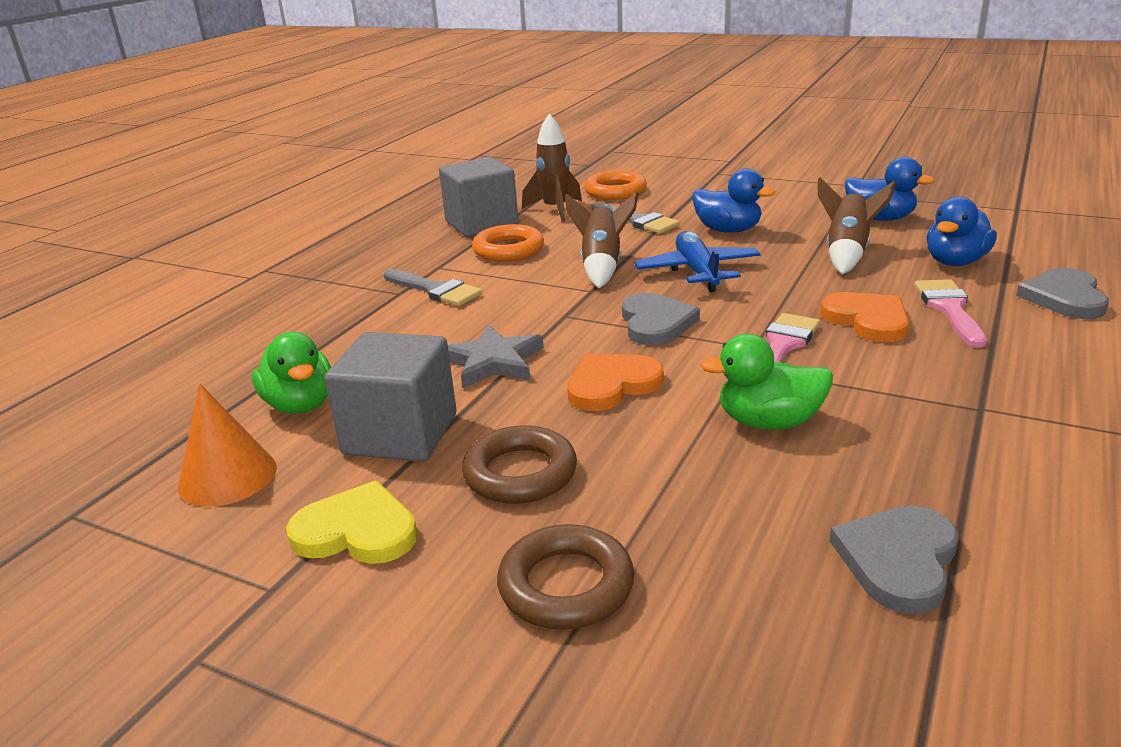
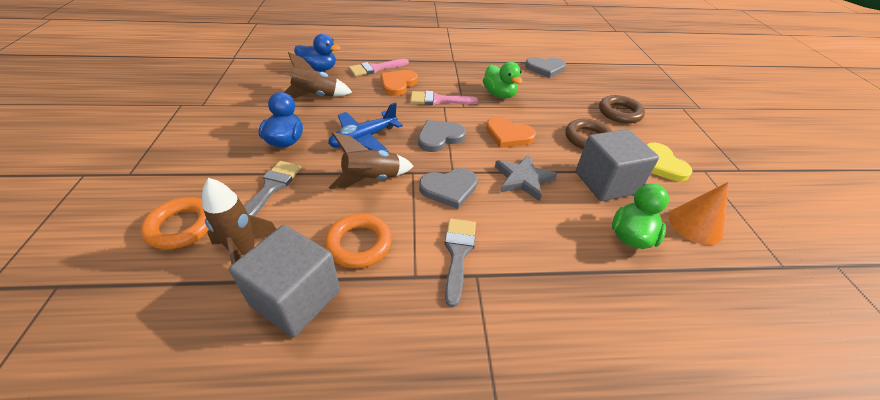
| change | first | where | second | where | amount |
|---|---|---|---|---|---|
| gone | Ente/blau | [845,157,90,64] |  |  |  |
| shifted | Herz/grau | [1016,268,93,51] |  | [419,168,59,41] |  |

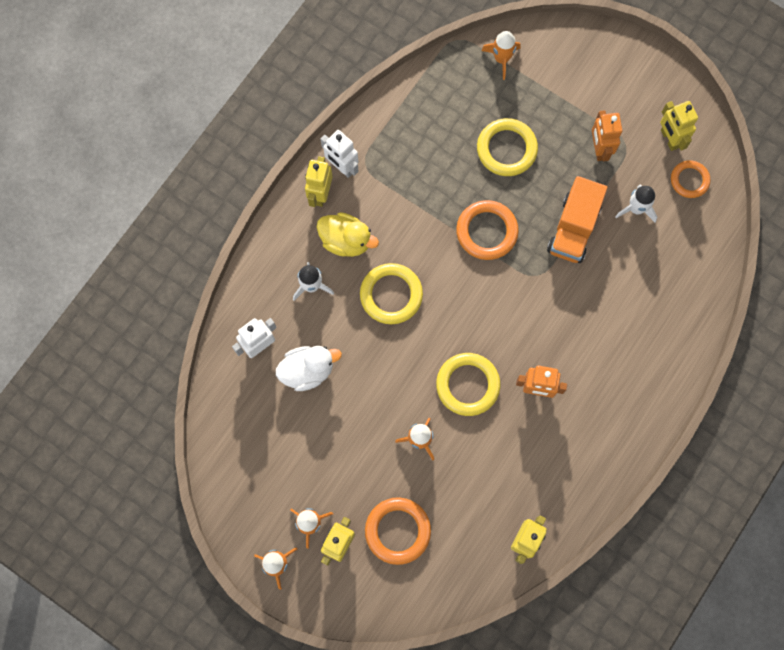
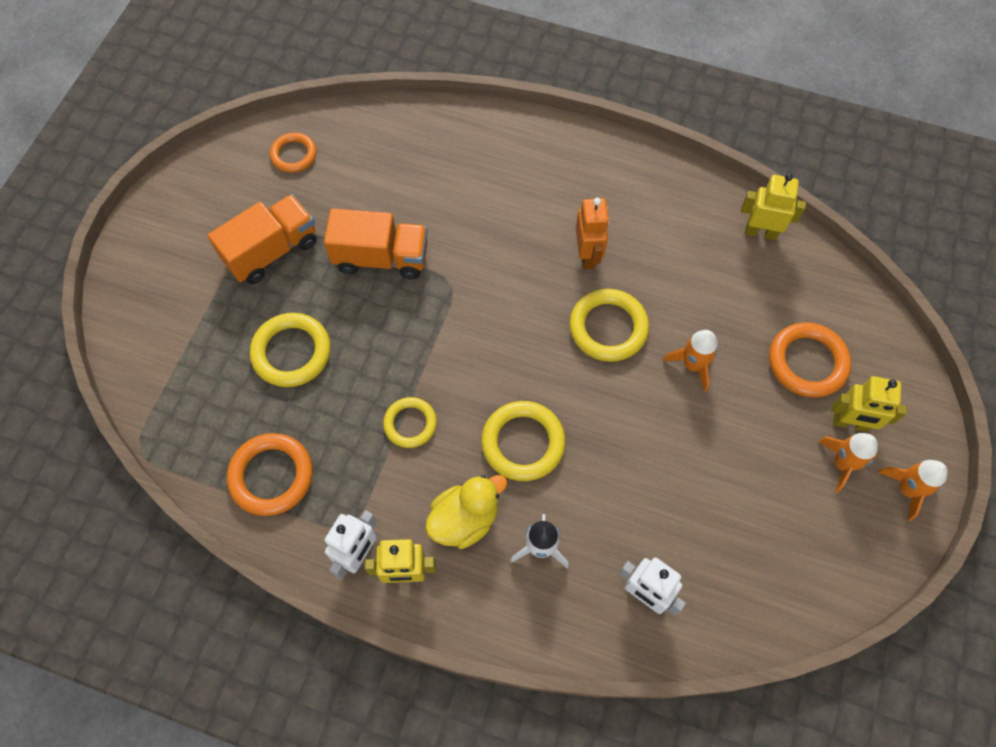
| change | first | where | second | where | amount |
|---|---|---|---|---|---|
| gone | Ente/weiß | [276,346,66,45] |  |  |  |
| gone | Rakete/orange | [481,31,40,49] |  |  |  |
| gone | Rakete/weiß | [615,185,42,37] |  |  |  |
| gone | Roboter/gelb | [660,101,38,50] |  |  |  |
| new |  |  | Ring/gelb | [383,397,54,51] |  |
| shifted | Ring/orange | [456,200,63,60] |  | [227,433,86,83] |  |
| swapped | Roboter/orange | [592,110,30,51] | Lastwagen/orange | [208,194,109,90] |  |
| rotated | Ente/gelb | [317,212,62,45] |  | [425,475,82,74] | 45 degrees clockwise |

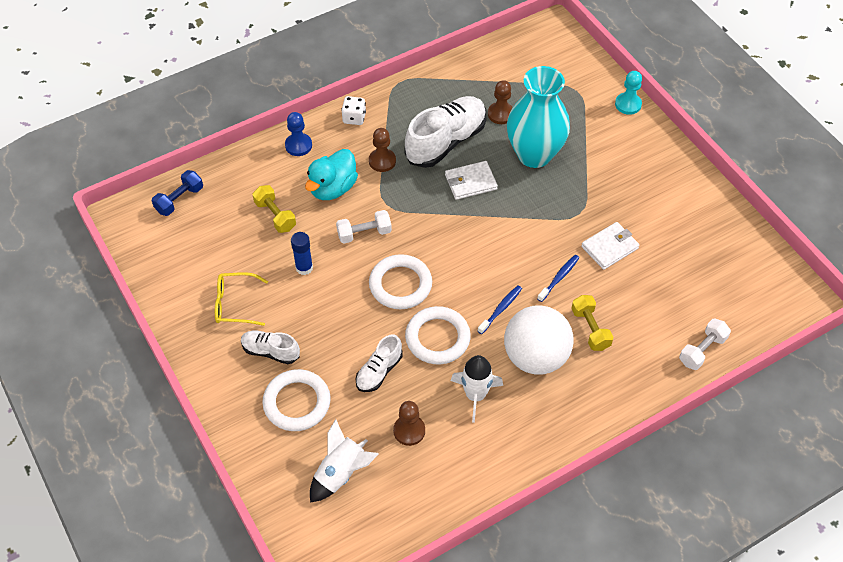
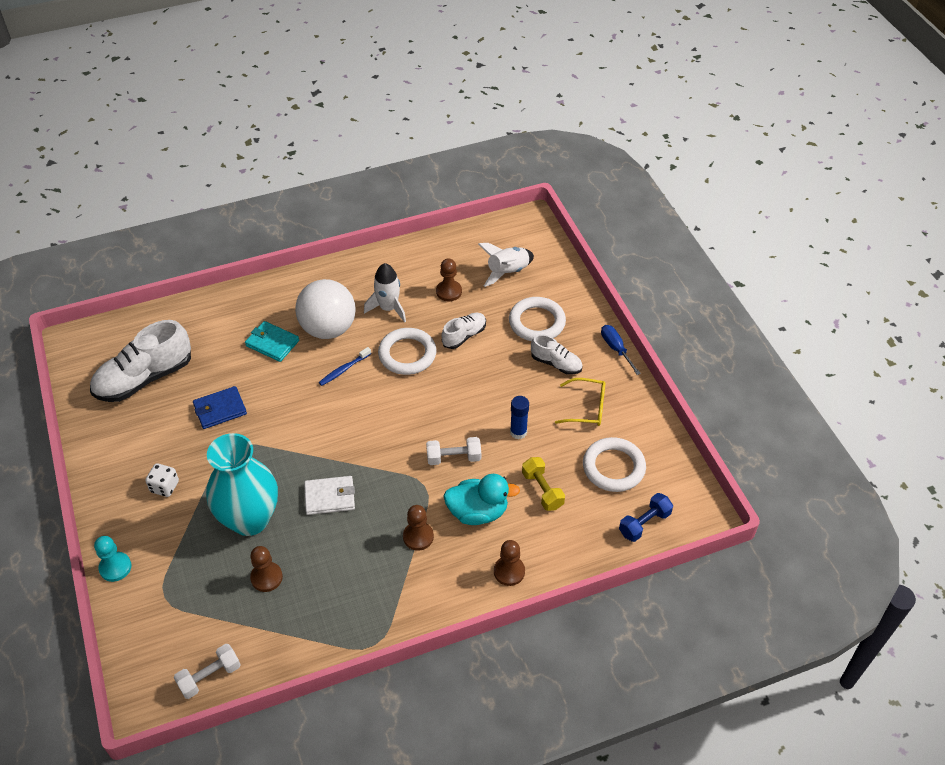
| change | first | where | second | where | amount |
|---|---|---|---|---|---|
| gone | Zahnbürste/blau | [537,255,42,47] |  |  |  |
| new |  |  | Schraubenzieher/blau | [601,325,40,50] |  |
| shifted | Spielwürfel/weiß | [341,96,25,29] |  | [145,463,34,34] |  |
| shifted | Ring/weiß | [369,254,63,55] |  | [583,437,63,55] |  |
| shifted | Schuh/weiß | [405,96,81,72] |  | [90,320,101,82] |  |
| shifted | Hantel/weiß | [679,319,52,51] |  | [174,644,67,55] |  |
| swapped | Hantel/gelb | [571,295,42,56] | Geldbörse/türkis | [245,321,54,41] |  |
| repainted | Bauer/blau | [285,112,27,44] | Bauer/braun | [494,540,31,46] |  |
| repainted | Geldbörse/weiß | [581,222,58,48] | Geldbörse/blau | [193,386,54,43] |  |
| rotated | Ente/türkis | [305,149,53,51] |  | [443,474,77,51] | 45 degrees clockwise |

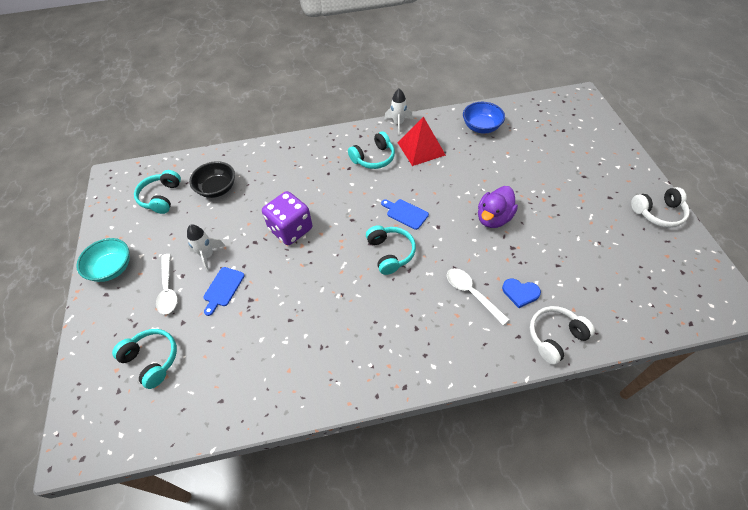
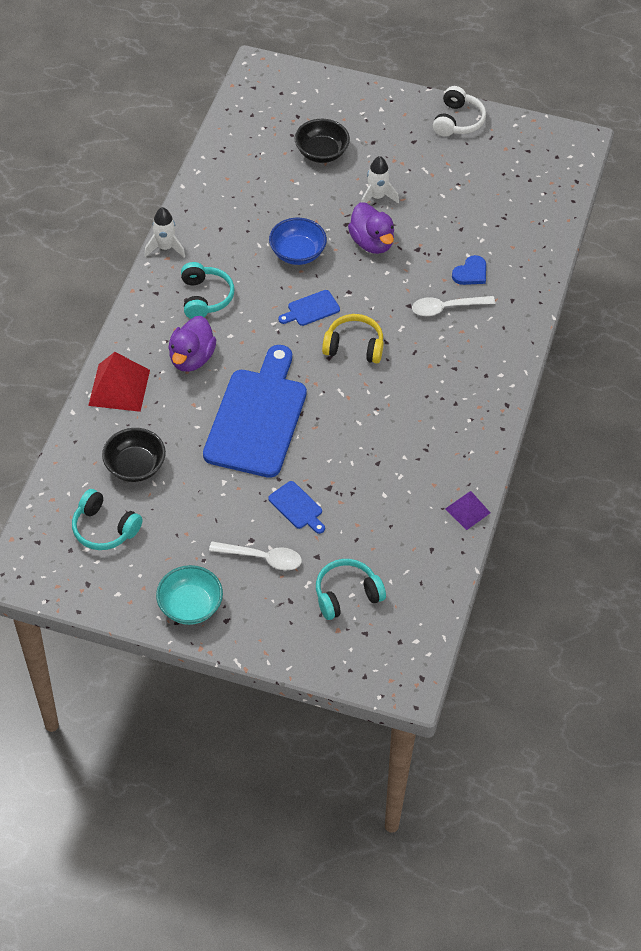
| change | first | where | second | where | amount |
|---|---|---|---|---|---|
| gone | Kopfhörer/weiß | [530,306,65,59] |  |  |  |
| new |  |  | Ente/lila | [168,316,48,56] |  |
| new |  |  | Schüssel/schwarz | [295,119,55,44] |  |
| new |  |  | Pyramide/lila | [445,491,45,39] |  |
| shifted | Rakete/weiß | [187,225,38,47] |  | [361,156,38,48] |  |
| shifted | Pyramide/rot | [397,116,49,50] |  | [88,352,62,60] |  |
| shifted | Schüssel/blau | [463,102,42,32] |  | [269,218,58,47] |  |
| swapped | Spielwürfel/lila | [262,191,50,54] | Schneidebrett/blau | [203,345,104,133] |  |
| repainted | Kopfhörer/türkis | [366,225,50,50] | Kopfhörer/gelb | [322,314,62,49] |  |

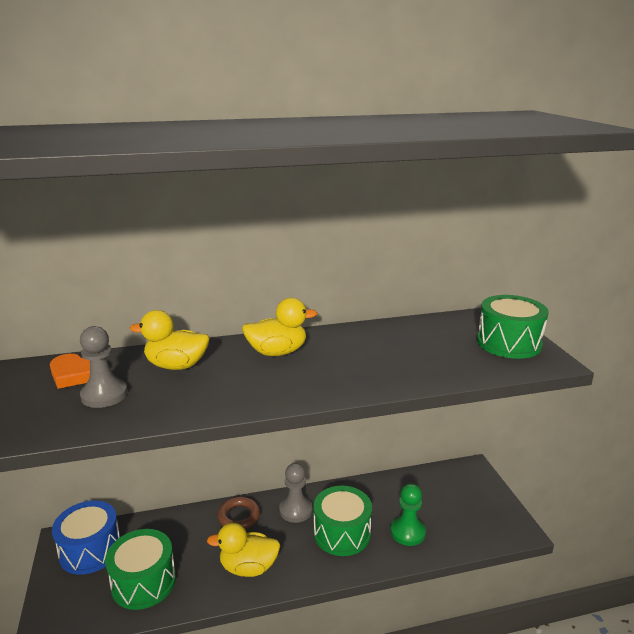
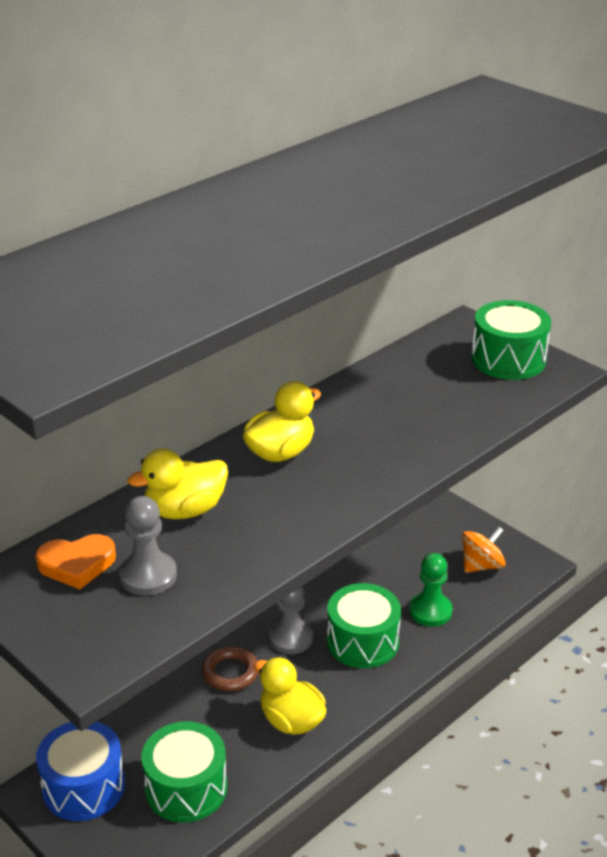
| change | first | where | second | where | amount |
|---|---|---|---|---|---|
| new |  |  | Kreisel/orange | [462,527,44,46] |  |
| rotated | Ente/gelb | [207,523,73,54] |  | [254,657,72,78] | 75 degrees clockwise |

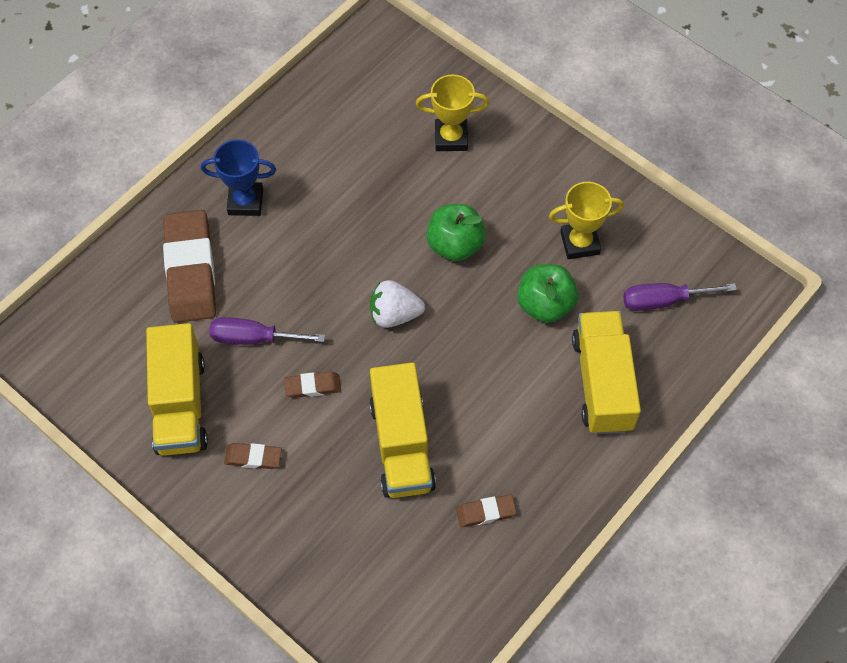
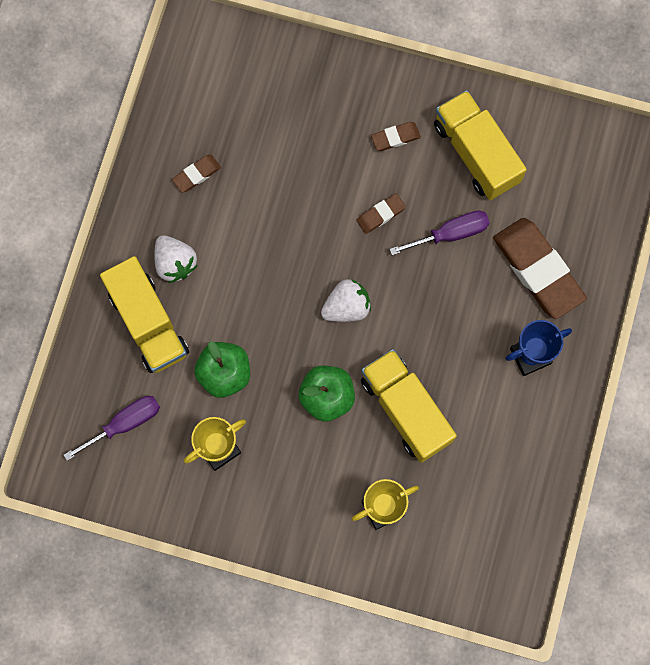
| change | first | where | second | where | amount |
|---|---|---|---|---|---|
| new |  |  | Erdbeere/weiß | [154,235,44,48] |  |
| shifted | Lastwagen/gelb | [369,362,67,136] |  | [361,349,96,114] |  |

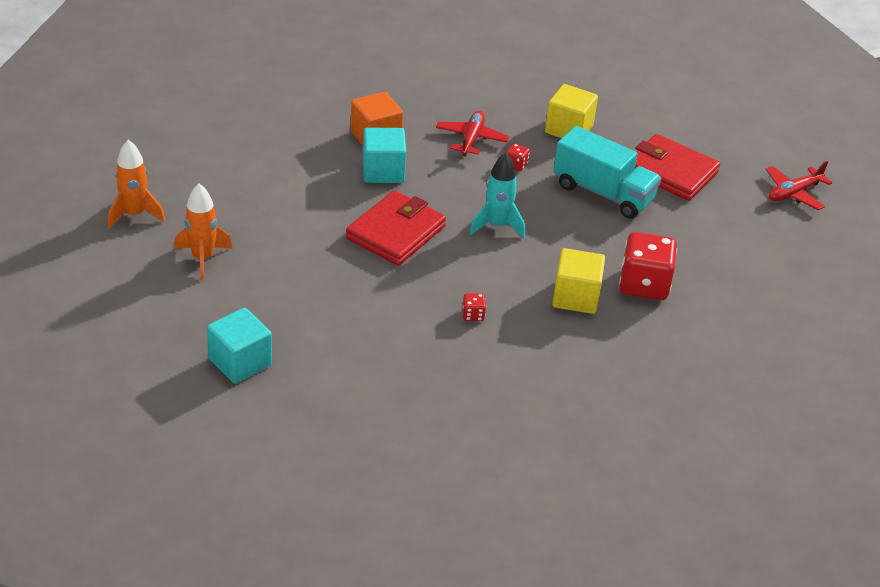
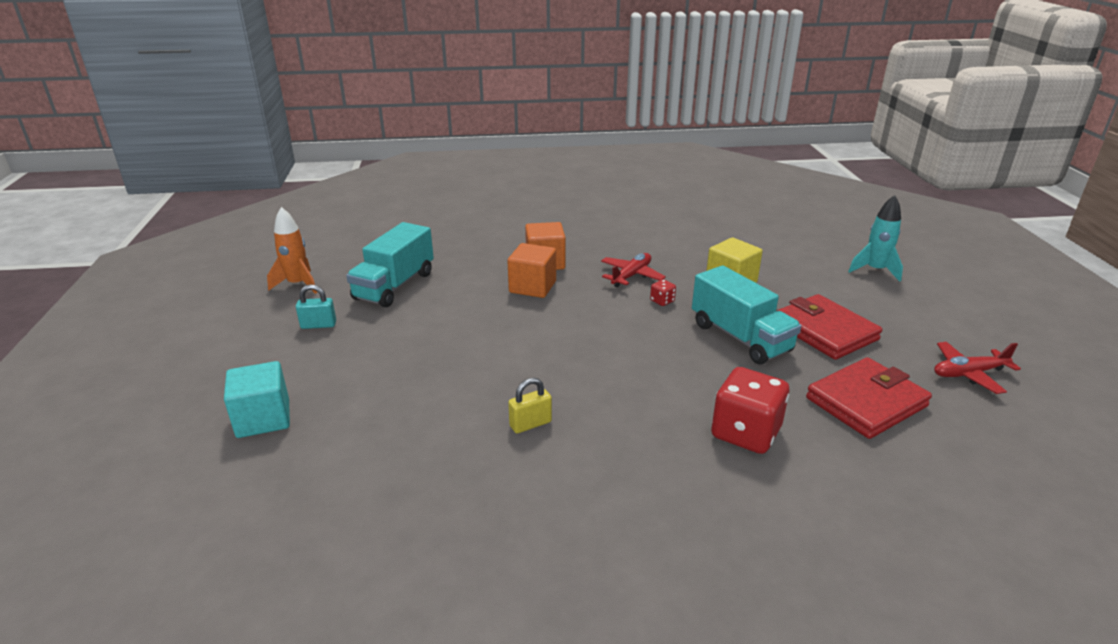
| change | first | where | second | where | amount |
|---|---|---|---|---|---|
| gone | Kubus/gelb | [552,248,53,66] |  |  |  |
| new |  |  | Lastwagen/türkis | [346,222,88,85] |  |
| shifted | Geldbörse/rot | [346,190,100,76] |  | [806,357,126,82] |  |
| shifted | Rakete/türkis | [470,153,55,85] |  | [848,195,55,87] |  |
| swapped | Rakete/orange | [174,184,59,97] | Vorhängeschloss/türkis | [296,284,40,45] |  |
| swapped | Spielwürfel/rot | [462,293,24,28] | Vorhängeschloss/gelb | [508,378,44,55] |  |
| repainted | Kubus/türkis | [363,127,43,56] | Kubus/orange | [507,243,49,55] |  |

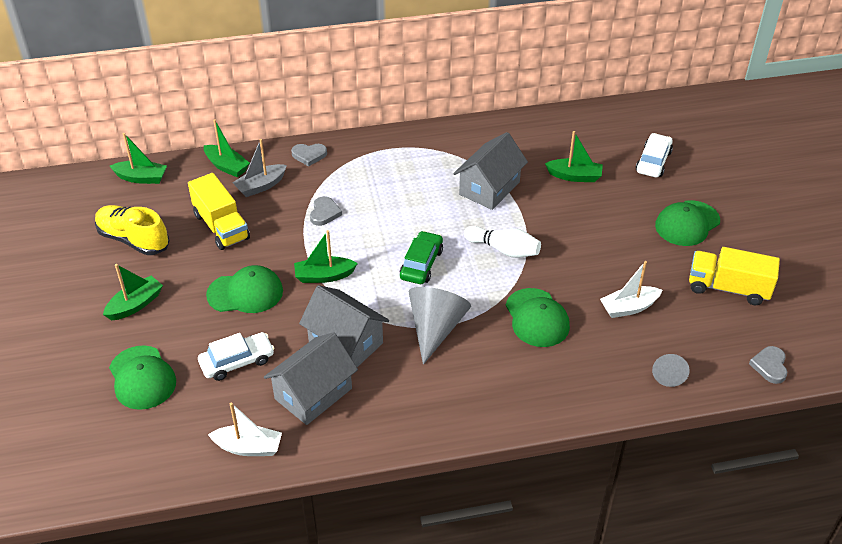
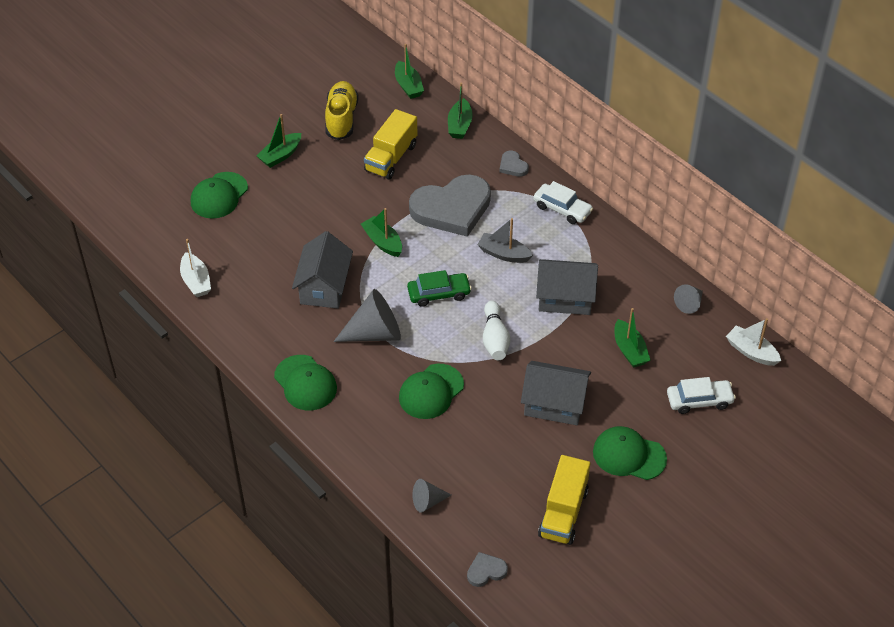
| change | first | where | second | where | amount |
|---|---|---|---|---|---|
| new |  |  | Kegel/grau | [674,284,29,30] |  |
| shifted | Auto/weiß | [198,332,77,49] |  | [533,181,60,43] |  |
| shifted | Kappe/grün | [206,265,77,48] |  | [274,355,63,56] |  |
| shifted | Boot/grau | [232,139,55,58] |  | [477,218,56,45] |  |
| shifted | Haus/grau | [264,332,94,93] |  | [521,361,70,64] |  |
| shifted | Boot/weiß | [600,261,62,57] |  | [726,318,55,48] |  |
| rotated | Boot/grün | [103,264,60,57] |  | [257,114,44,54] | 120 degrees clockwise |
| rotated | Lastwagen/gelb | [689,247,91,58] |  | [538,455,52,90] | 150 degrees counterclockwise |
| scaled | Herz/grau | [310,196,32,30] |  | [409,175,82,62] | x2.42 |

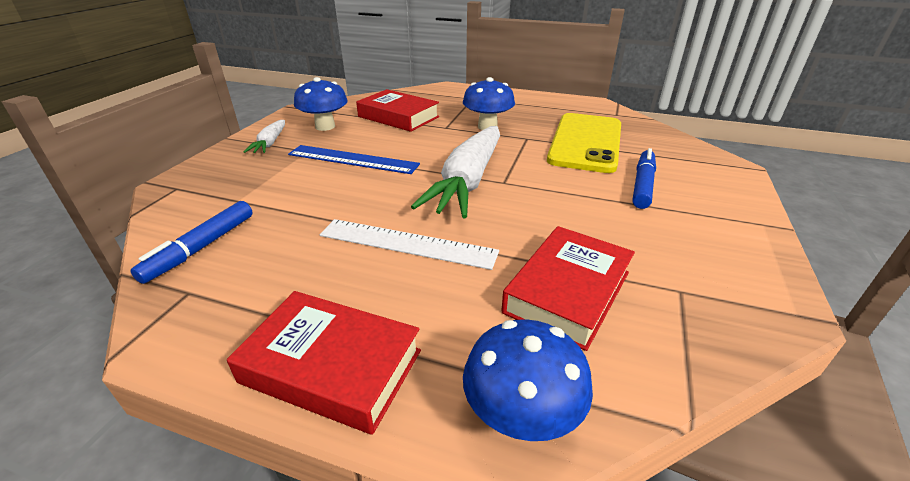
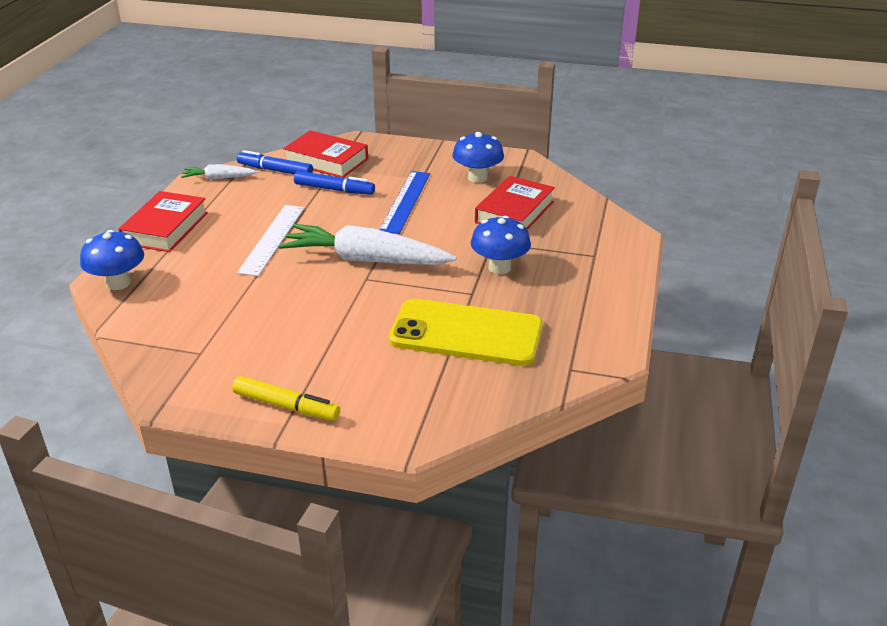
| change | first | where | second | where | amount |
|---|---|---|---|---|---|
| new |  |  | Filzstift/gelb | [232,376,108,45] |  |
| shifted | Karotte/weiß | [243,120,42,33] |  | [181,164,76,16] |  |
| shifted | Buch/rot | [501,226,134,125] |  | [283,130,85,48] |  |
| shifted | Filzstift/blau | [632,148,24,61] |  | [294,171,81,24] |  |

